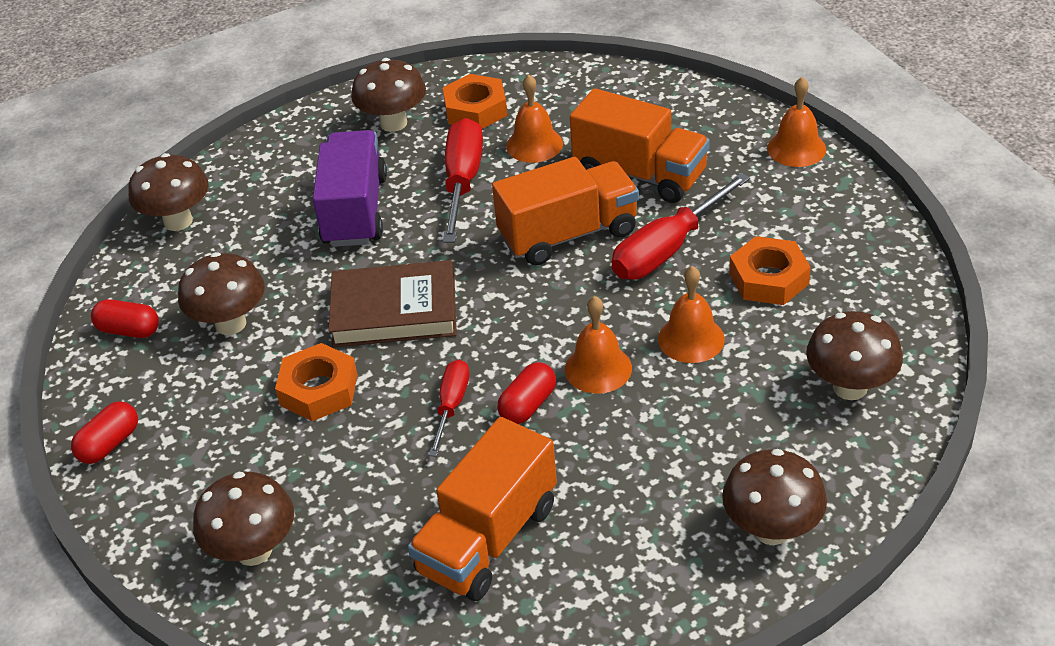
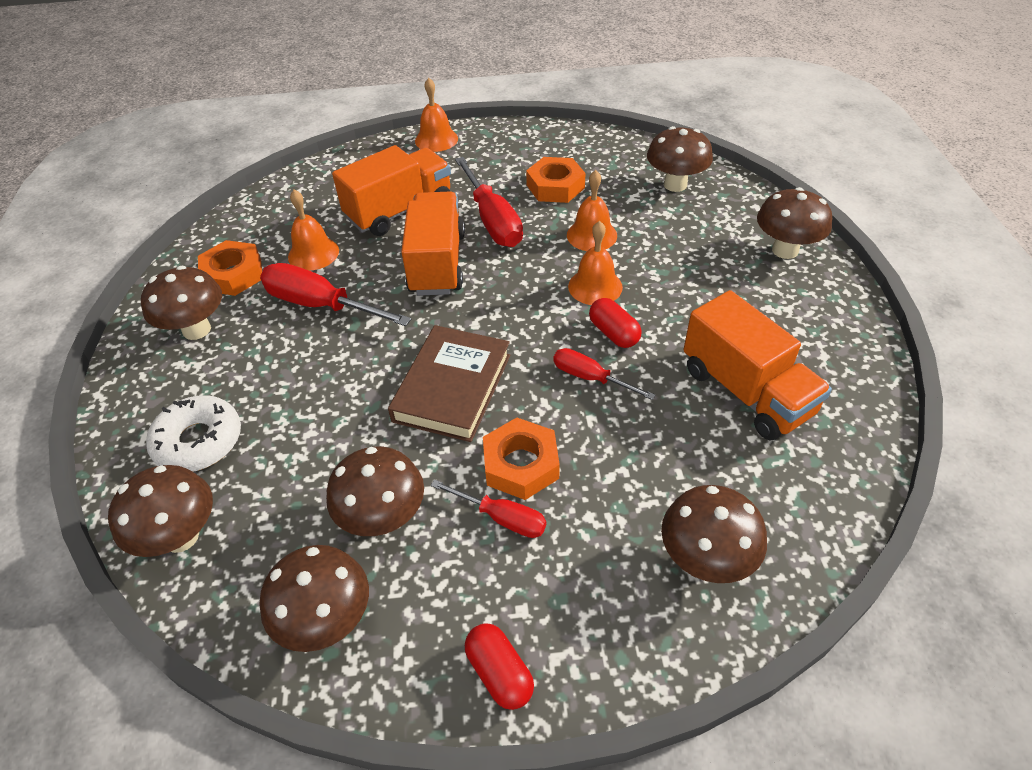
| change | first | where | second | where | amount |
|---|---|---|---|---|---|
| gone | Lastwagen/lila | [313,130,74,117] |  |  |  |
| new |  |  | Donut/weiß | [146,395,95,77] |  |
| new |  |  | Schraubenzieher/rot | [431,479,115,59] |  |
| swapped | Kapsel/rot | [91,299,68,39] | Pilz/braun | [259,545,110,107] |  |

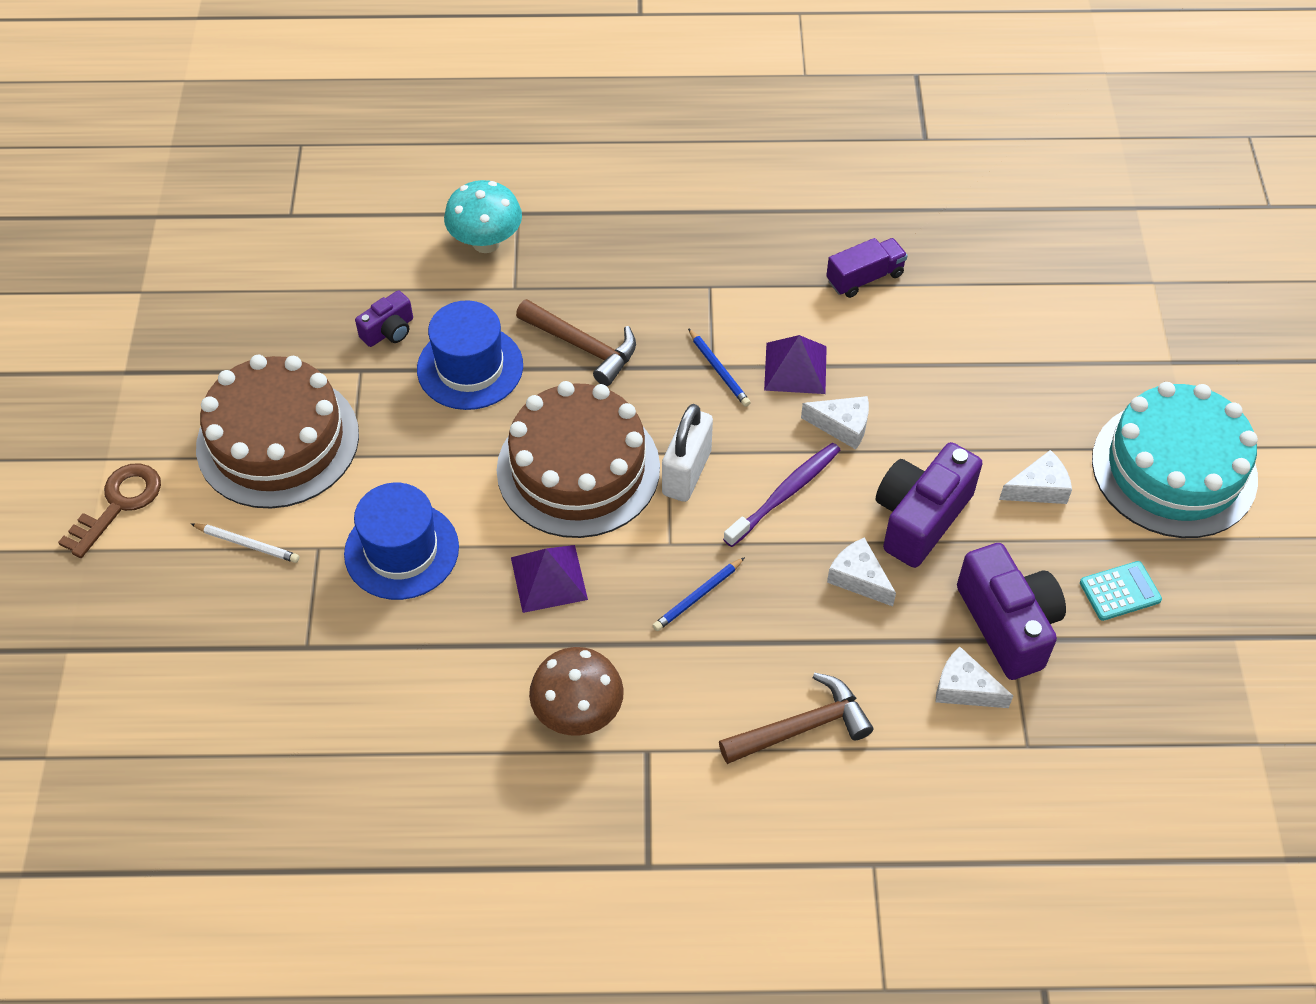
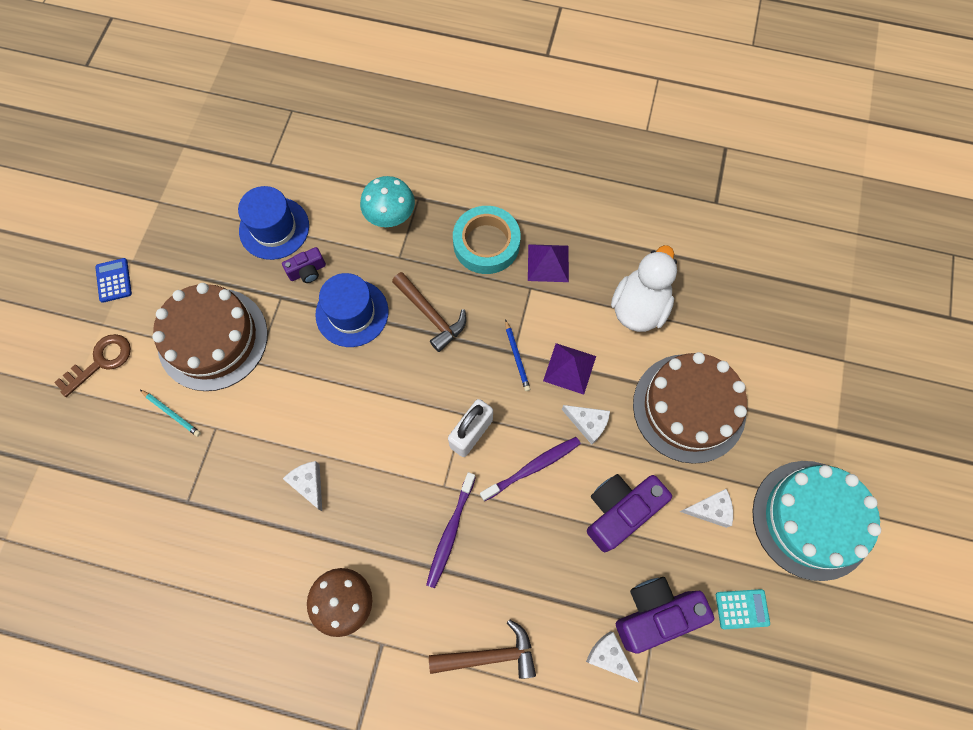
| change | first | where | second | where | amount |
|---|---|---|---|---|---|
| new |  |  | Taschenrechner/blau | [95,258,37,45] |  |
| new |  |  | Klebeband/türkis | [453,206,67,68] |  |
| shifted | Hut/blau | [344,483,115,117] |  | [238,186,71,74] |  |
| shifted | Kuchen/braun | [497,381,163,157] |  | [633,352,114,112] |  |
| shifted | Pyramide/lila | [511,545,77,68] |  | [528,244,41,38] |  |
| shifted | Käse/weiß | [827,537,69,69] |  | [283,461,39,50] |  |
| swapped | Bleistift/blau | [652,557,93,74] | Zahnbürste/lila | [426,472,50,116] |  |
| swapped | Lastwagen/lila | [826,238,82,60] | Ente/weiß | [611,245,66,87] |  |
| repainted | Bleistift/weiß | [191,523,108,40] | Bleistift/türkis | [140,390,61,47] |  |
| rotated | Kamera/lila | [957,543,109,137] |  | [616,577,98,77] | 105 degrees counterclockwise |

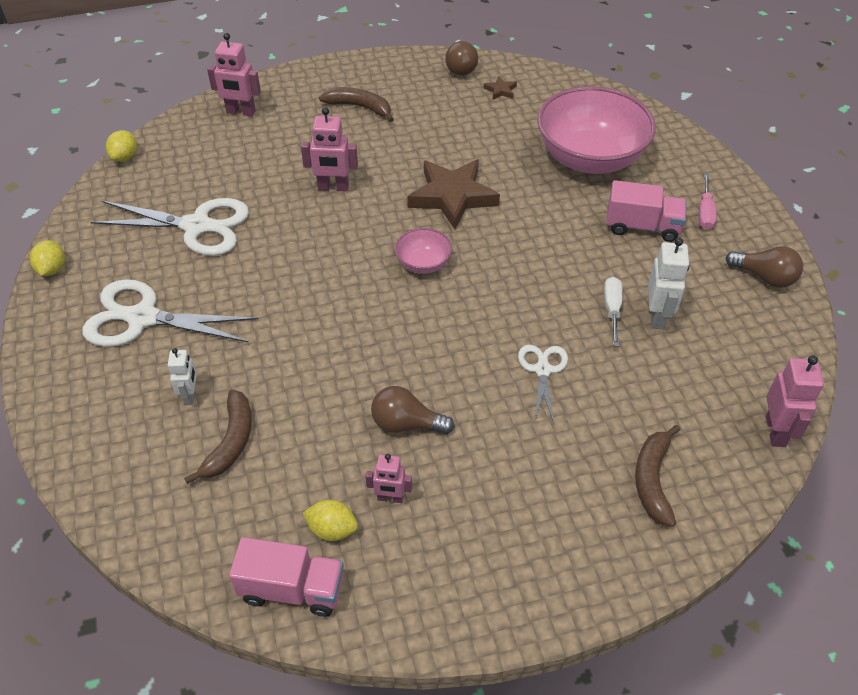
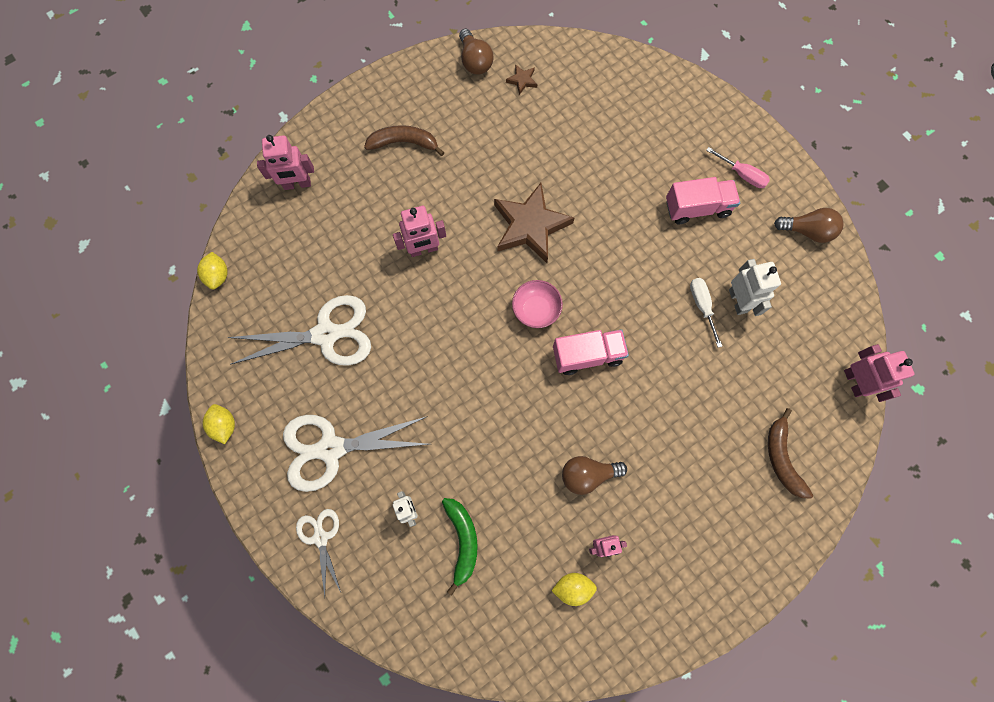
| change | first | where | second | where | amount |
|---|---|---|---|---|---|
| gone | Schüssel/rosa | [537,86,119,88] |  |  |  |
| shifted | Lastwagen/rosa | [229,537,115,80] |  | [553,329,76,46] |  |
| shifted | Schere/weiß | [518,345,50,79] |  | [296,509,45,88] |  |
| repainted | Banane/braun | [184,390,68,94] | Banane/grün | [442,498,36,97] |  |
| rotated | Schraubenzieher/rosa | [699,173,18,57] |  | [706,147,64,41] | 45 degrees counterclockwise |

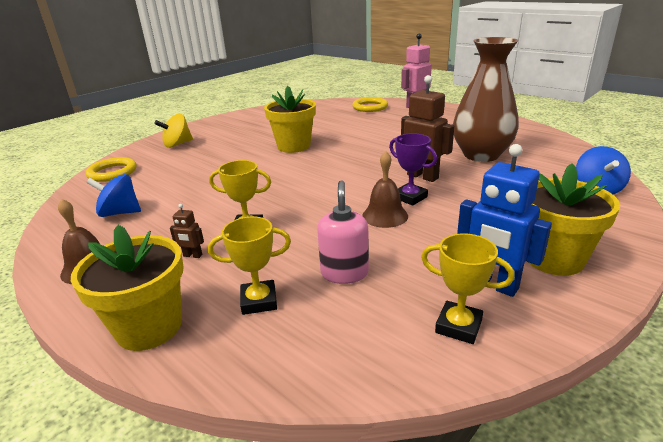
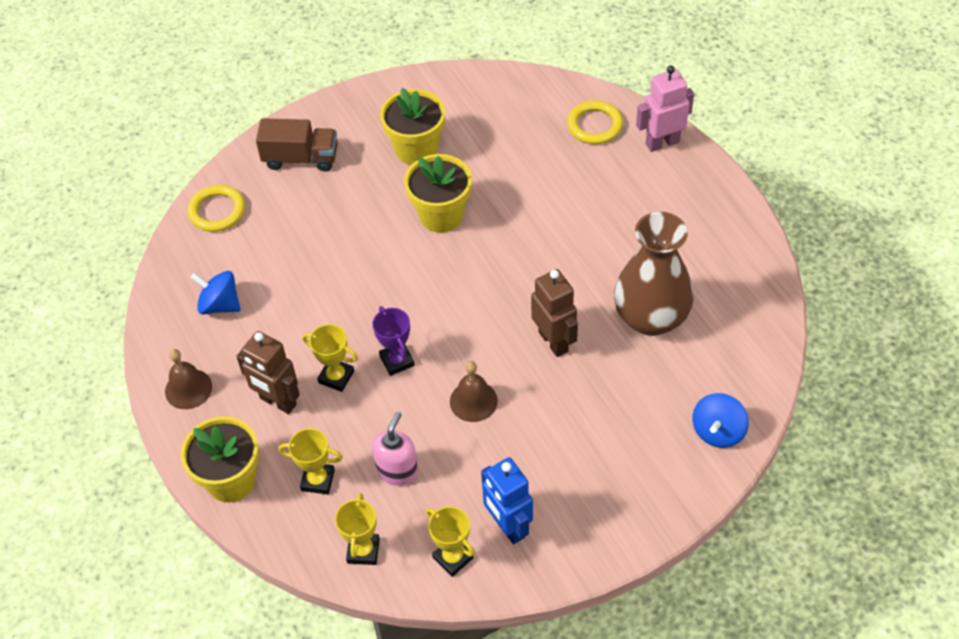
| change | first | where | second | where | amount |
|---|---|---|---|---|---|
| new |  |  | Pokal/gelb | [335,493,45,72] |  |
| shifted | Pokal/lila | [389,133,48,73] |  | [372,306,43,70] |  |
| shifted | Blumentopf/gelb | [528,163,92,113] |  | [380,88,65,77] |  |
| swapped | Kreisel/gelb | [154,114,39,34] | Lastwagen/braun | [256,118,82,53] |  |
| scaled | Roboter/braun | [170,204,34,54] |  | [236,331,64,83] | x2.18 |

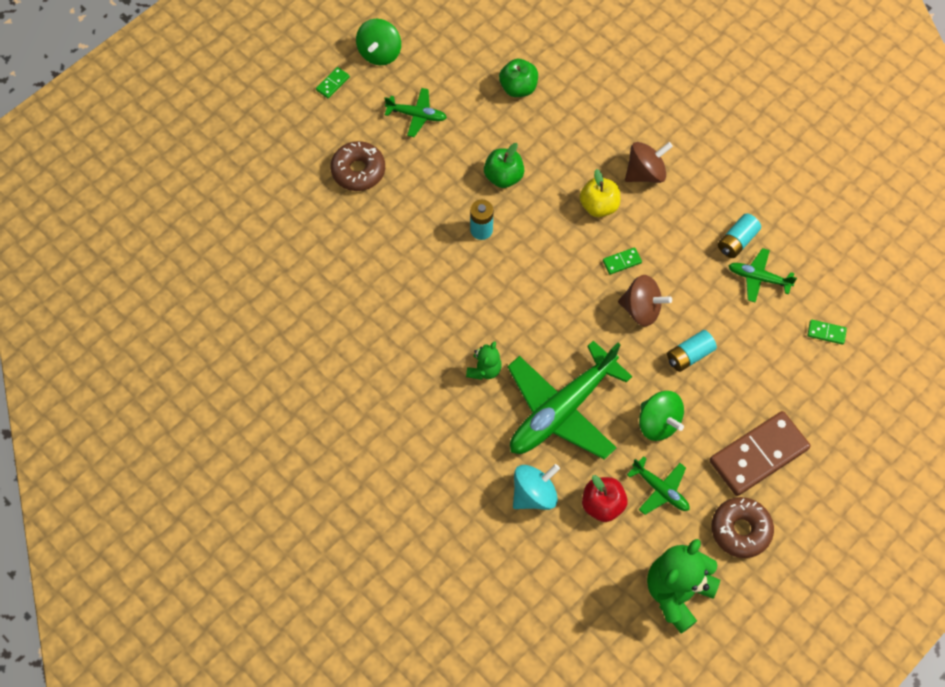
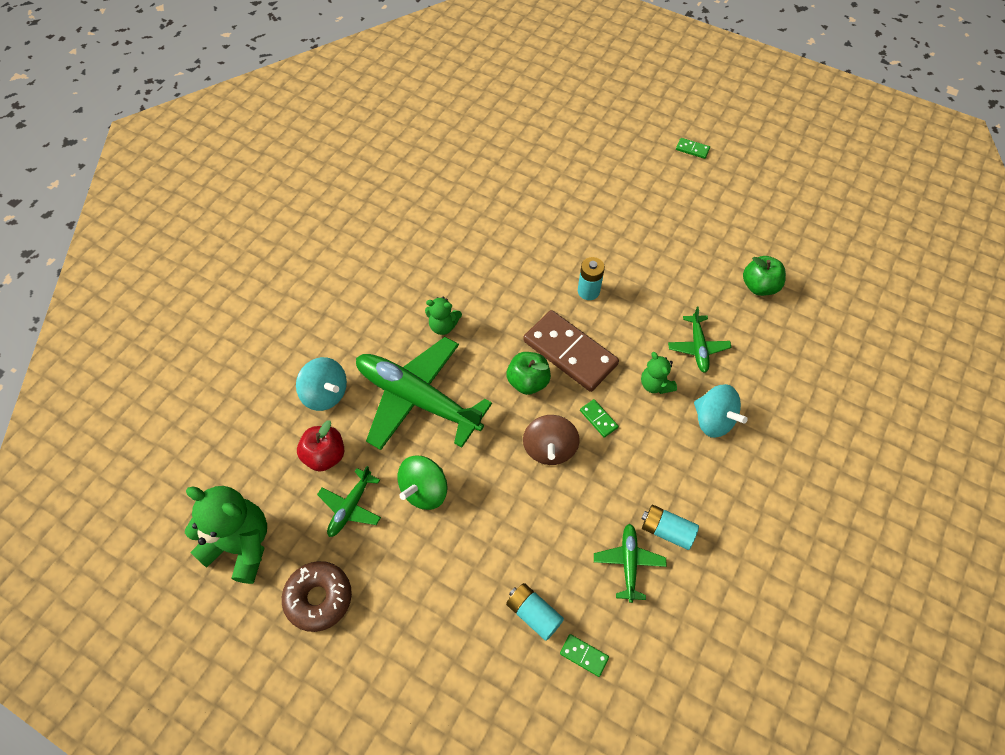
| change | first | where | second | where | amount |
|---|---|---|---|---|---|
| gone | Donut/braun | [330,141,55,50] |  |  |  |
| gone | Kreisel/grün | [356,19,45,46] |  |  |  |
| shifted | Flugzeug/grün | [384,88,63,49] |  | [668,307,64,66] |  |
| shifted | Apfel/grün | [484,143,40,45] |  | [506,352,45,43] |  |
| shifted | Batterie/türkis | [667,330,50,42] |  | [506,583,58,58] |  |
| shifted | Dominostein/braun | [710,411,100,85] |  | [523,310,96,82] |  |
| swapped | Apfel/gelb | [579,169,41,48] | Teddybär/grün | [641,352,36,42] |  |
| repainted | Kreisel/braun | [625,142,48,41] | Kreisel/türkis | [694,384,53,54] |  |
| rotated | Dominostein/grün | [807,320,40,25] |  | [560,634,49,43] | 60 degrees counterclockwise |

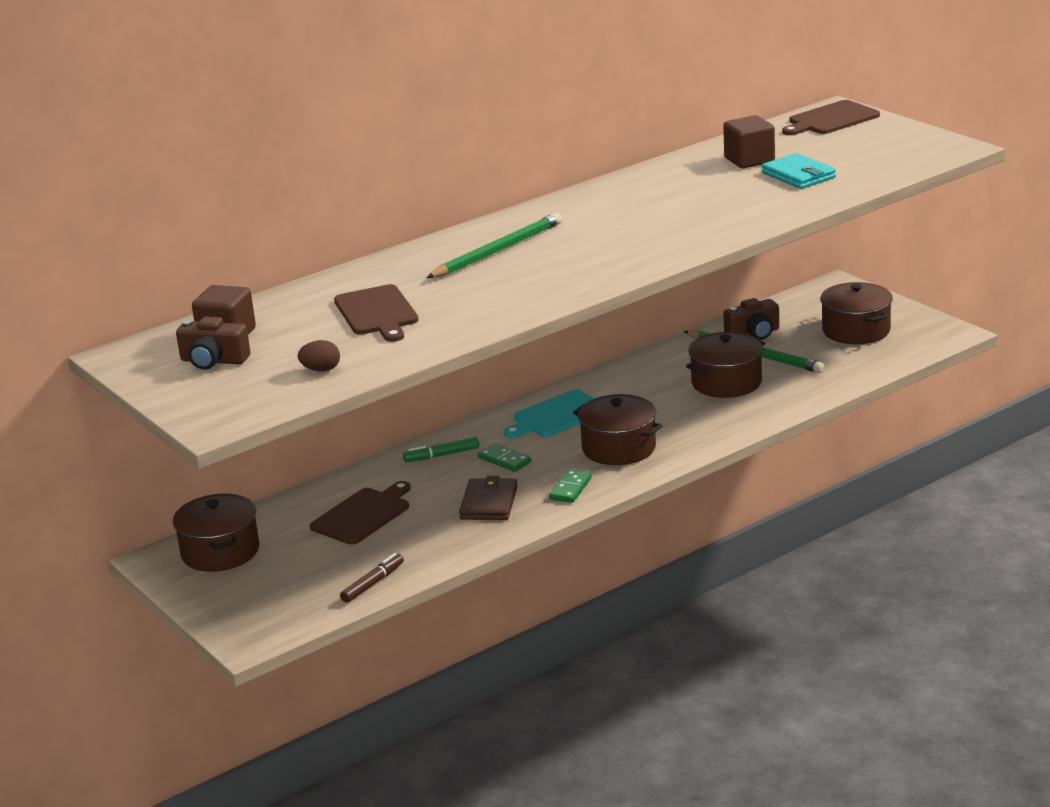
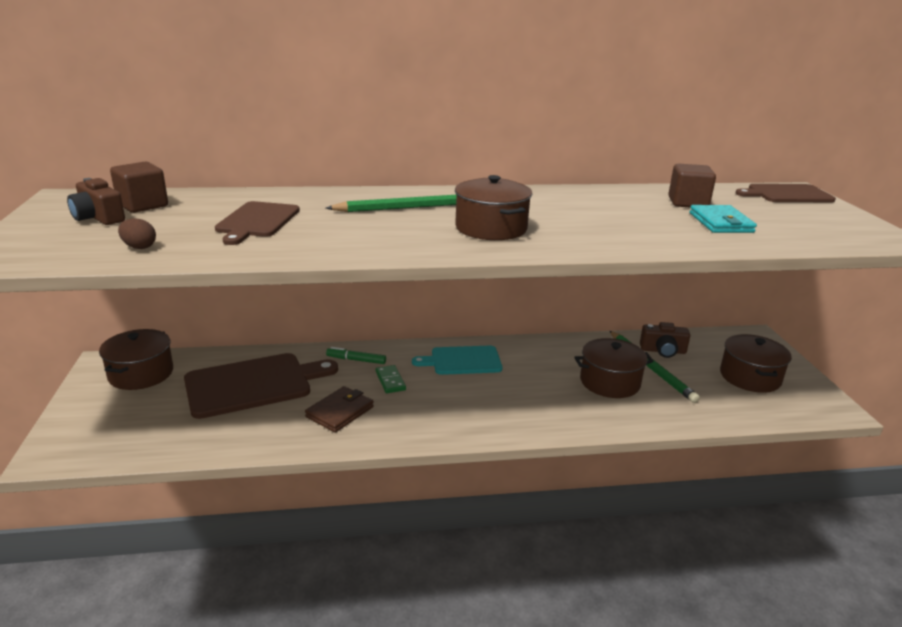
| change | first | where | second | where | amount |
|---|---|---|---|---|---|
| gone | Filzstift/braun | [340,553,64,50] |  |  |  |
| gone | Dominostein/grün | [549,470,43,33] |  |  |  |
| shifted | Kochtopf/braun | [573,394,89,71] |  | [455,175,77,65] |  |
| scaled | Schneidebrett/braun | [310,481,101,63] |  | [184,353,154,66] | x1.57 |

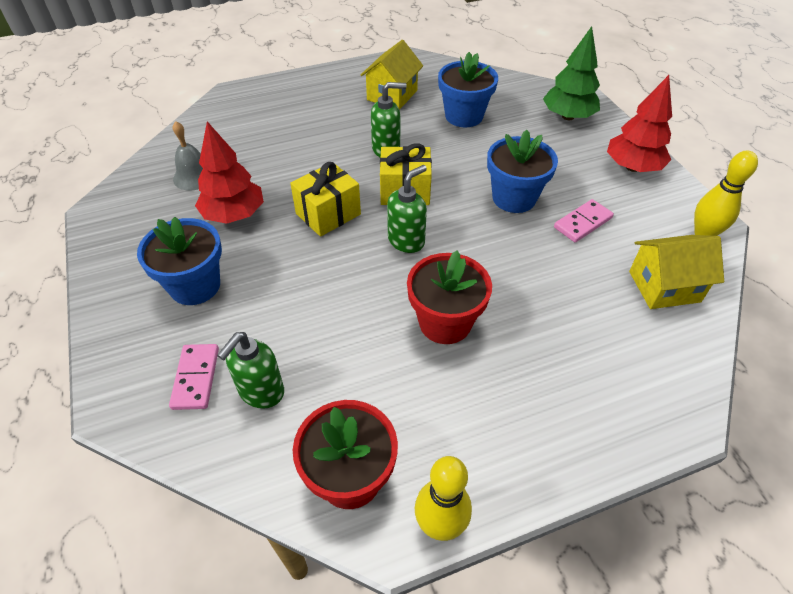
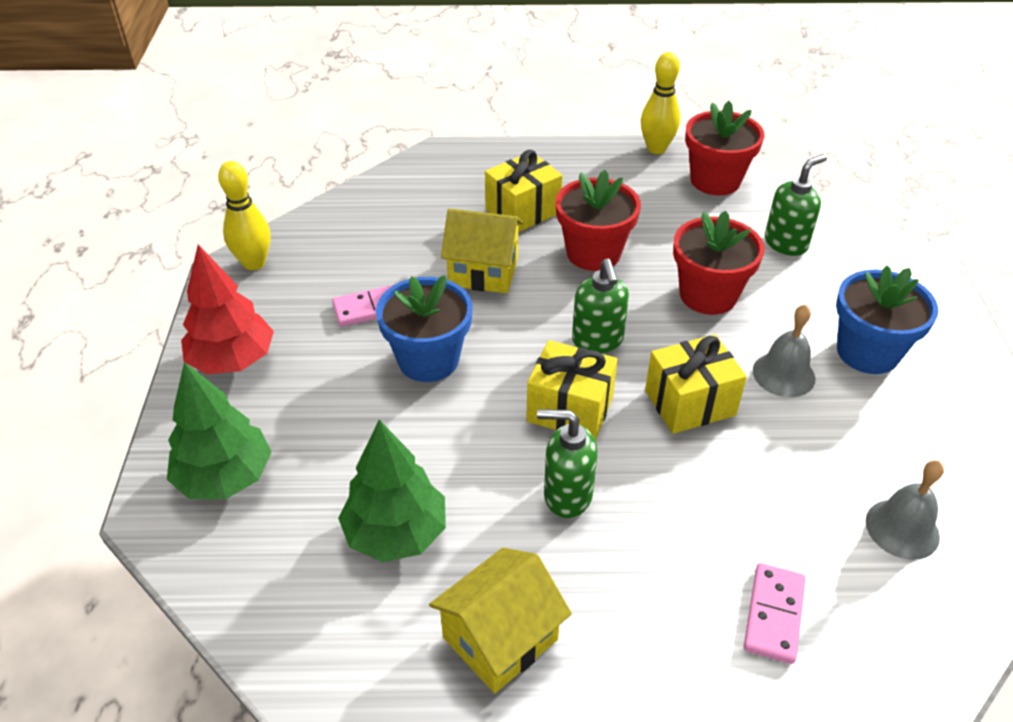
| change | first | where | second | where | amount |
|---|---|---|---|---|---|
| gone | Baum/rot | [195,121,69,103] |  |  |  |
| new |  |  | Geschenk/gelb | [485,150,78,82] |  |
| new |  |  | Blumentopf/rot | [673,211,92,104] |  |
| new |  |  | Glocke/grau | [753,304,62,93] |  |
| shifted | Dominostein/rosa | [169,344,50,66] |  | [744,563,62,101] |  |
| shifted | Haus/gelb | [629,235,95,74] |  | [441,209,82,84] |  |
| swapped | Blumentopf/blau | [438,52,60,75] | Baum/grün | [338,420,108,142] |  |
| rotated | Seifenspender/grün | [387,165,40,88] |  | [572,258,57,95] | 75 degrees counterclockwise |

